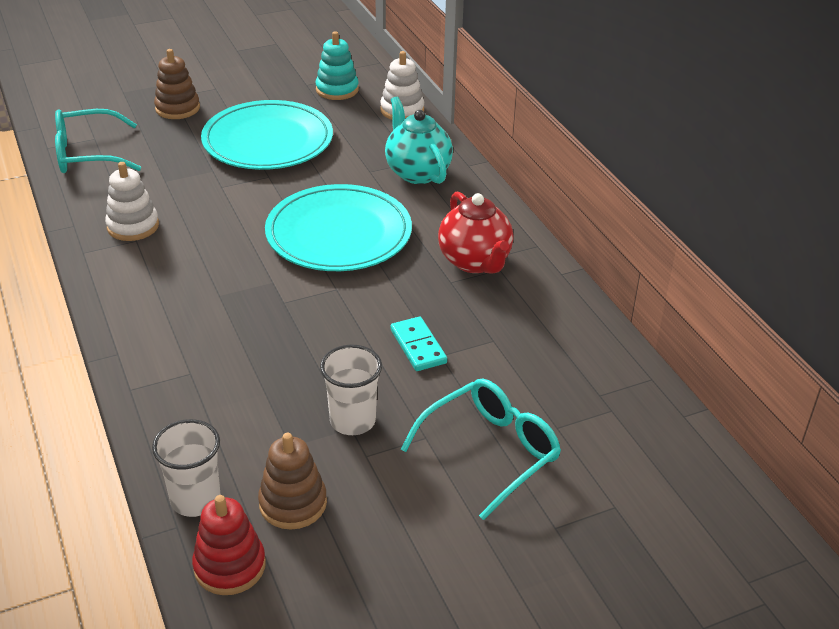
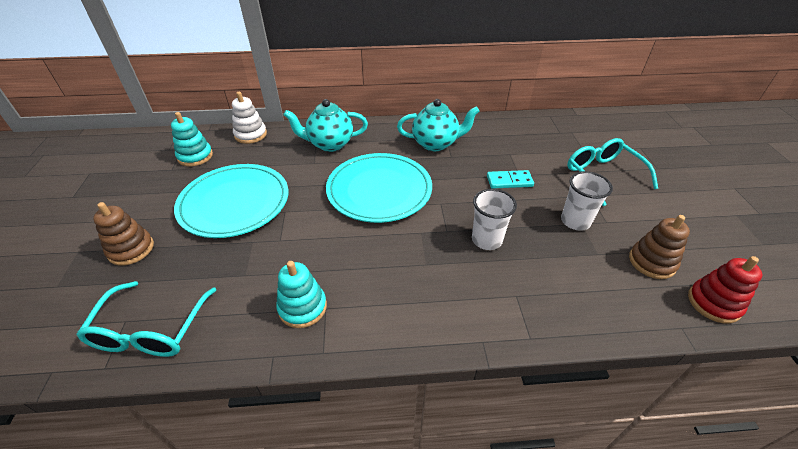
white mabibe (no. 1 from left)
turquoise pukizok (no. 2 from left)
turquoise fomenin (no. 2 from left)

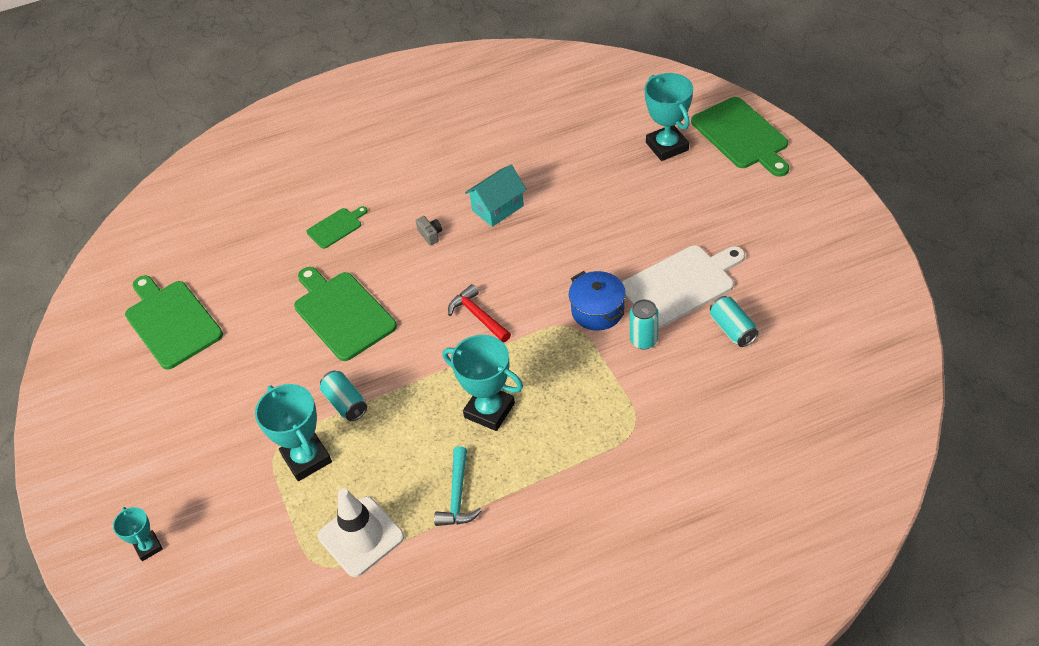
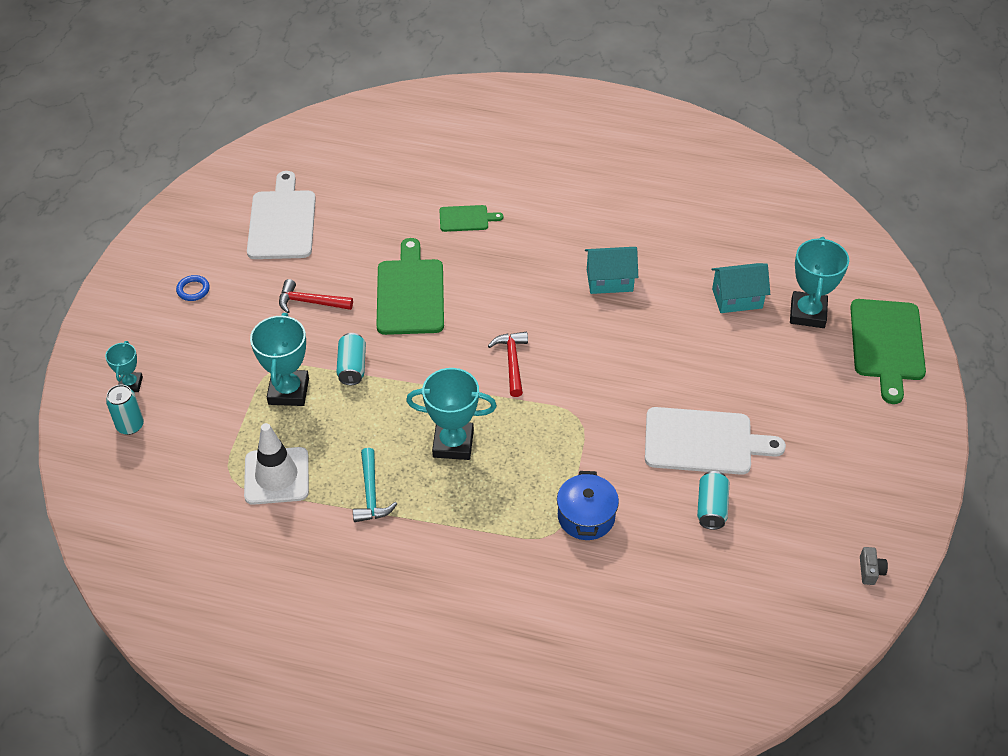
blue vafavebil
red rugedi (no. 1 from left)
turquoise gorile (no. 2 from left)
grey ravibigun
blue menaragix
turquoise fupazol (no. 1 from left)
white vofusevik (no. 1 from left)
turquoise rugedi
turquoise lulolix (no. 3 from left)

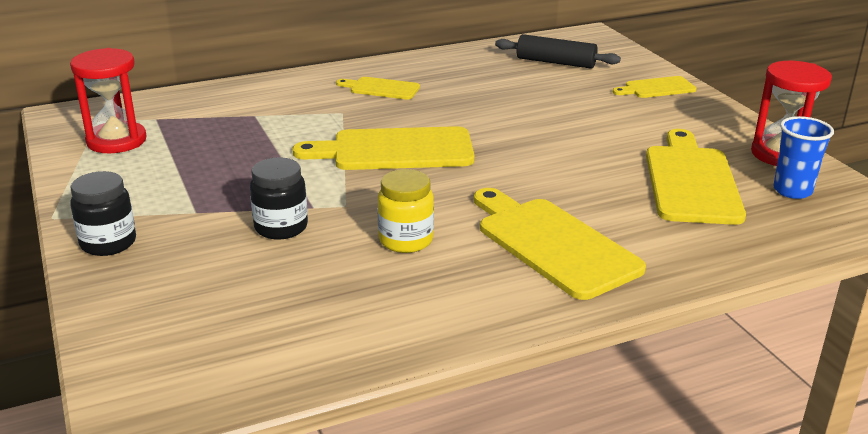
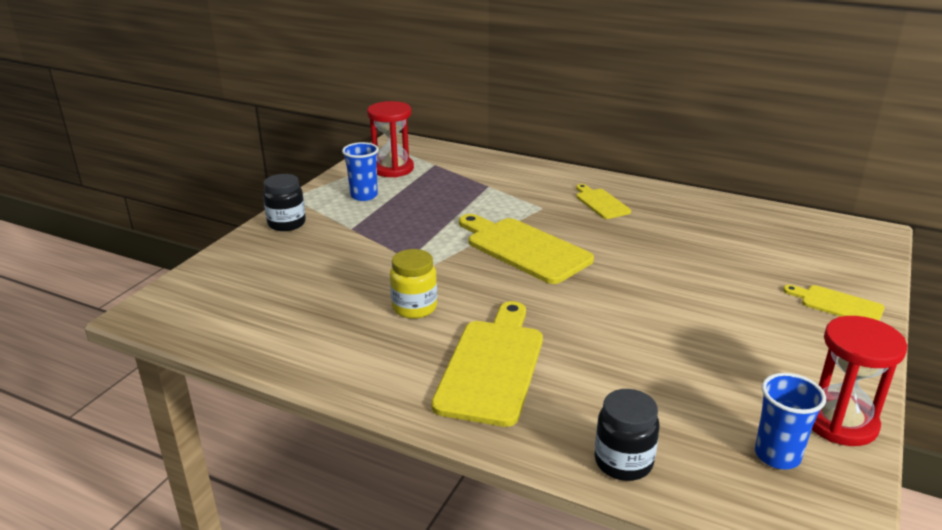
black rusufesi
yellow vofusevik (no. 5 from left in the first image)
blue mabibe (no. 1 from left)
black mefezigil (no. 2 from left)

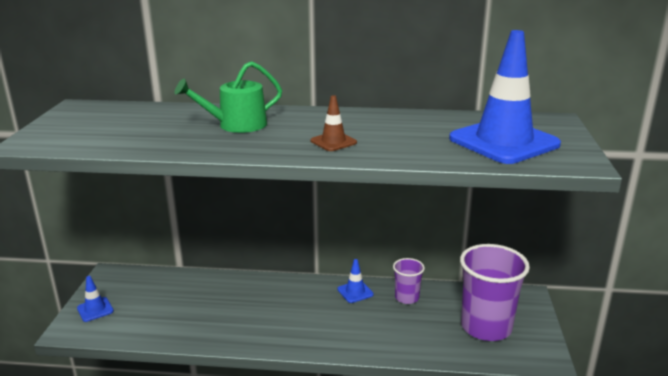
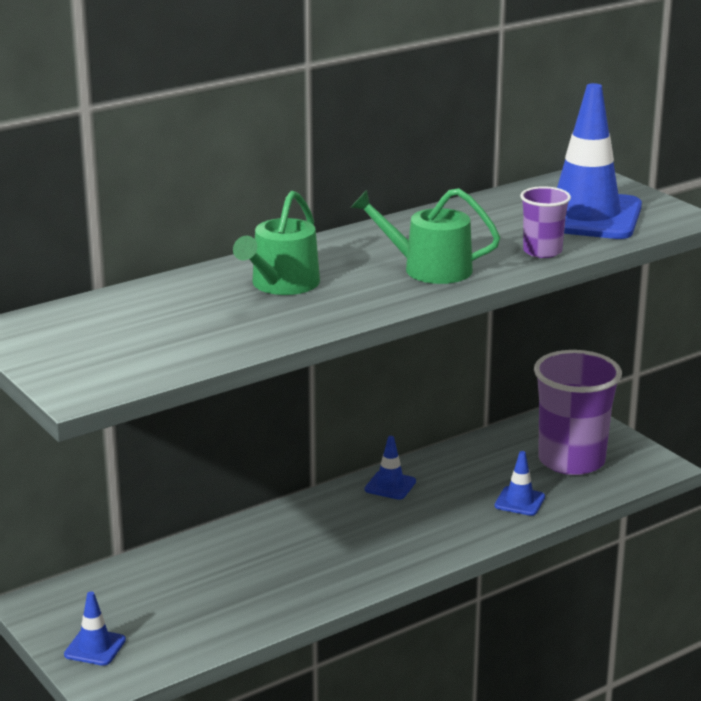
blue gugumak (no. 3 from left)
purple mabibe (no. 1 from left)
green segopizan (no. 2 from left)

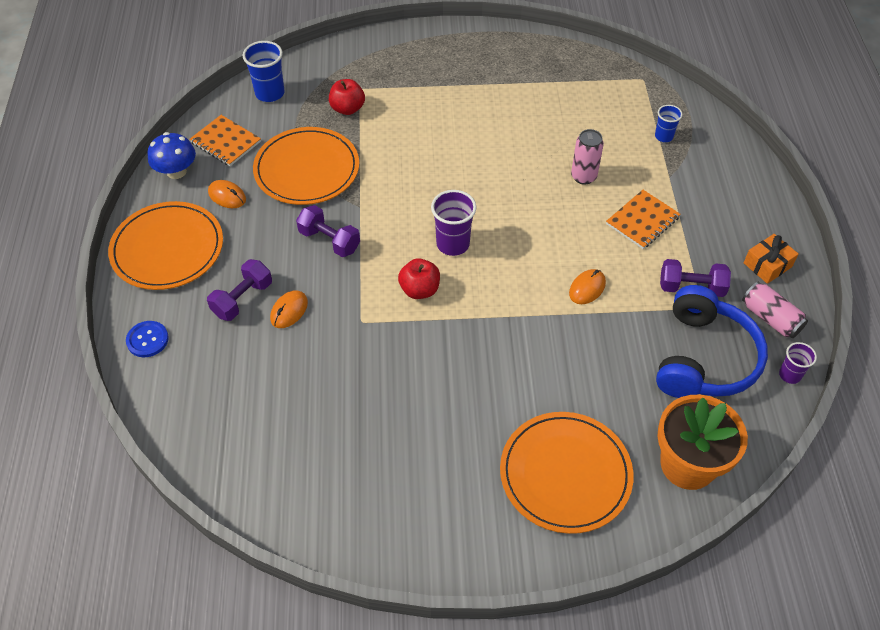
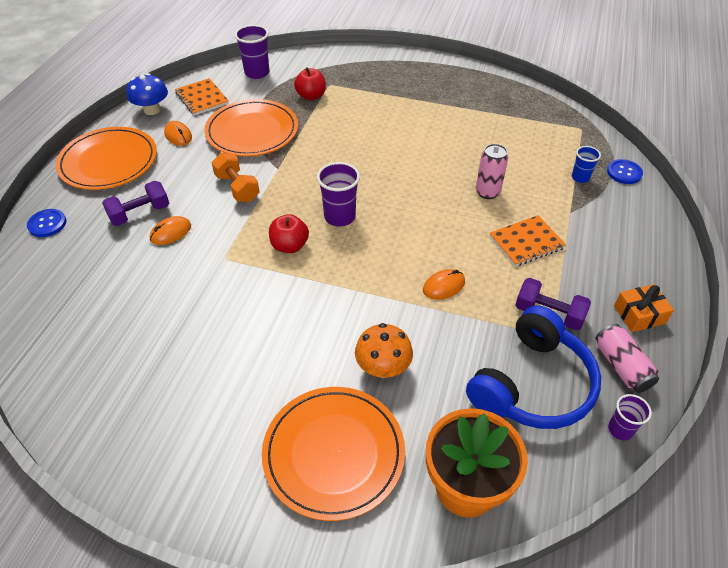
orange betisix
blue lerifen (no. 2 from left)
purple mabibe (no. 1 from left)
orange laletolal

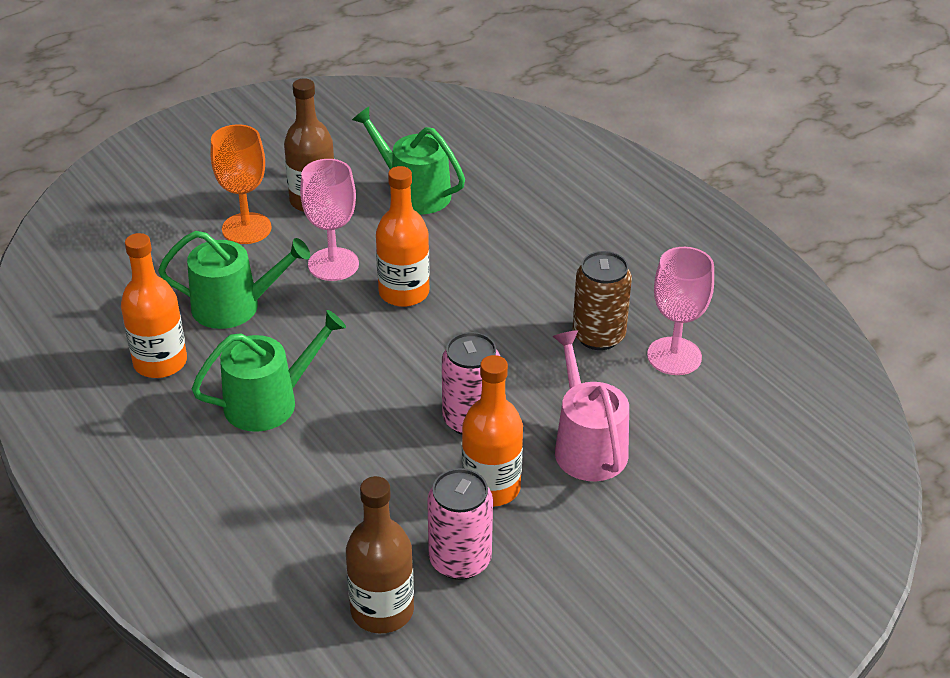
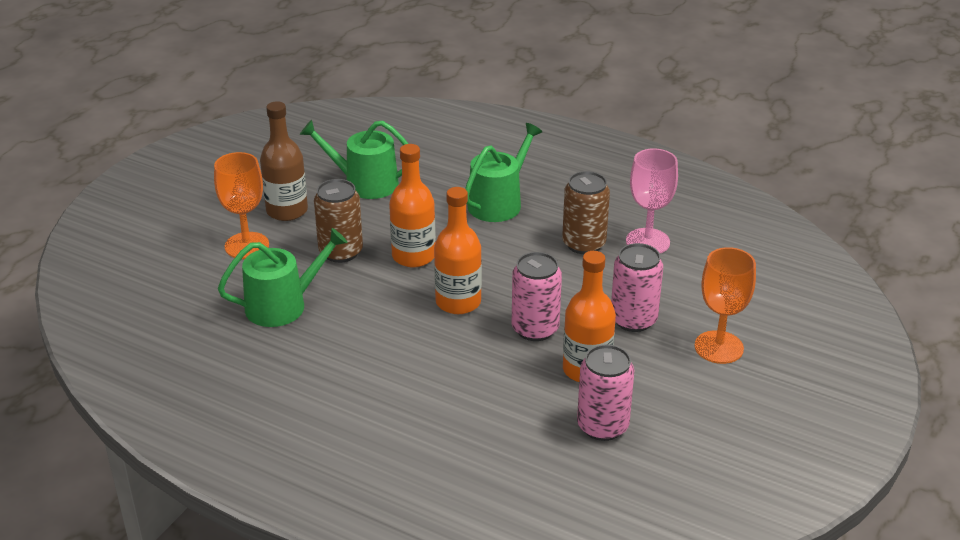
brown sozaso (no. 2 from left in the first image)
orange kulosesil (no. 2 from left)
orange sozaso (no. 2 from left)
green segopizan (no. 3 from left)
brown fupazol (no. 1 from left)
pink fupazol (no. 3 from left)

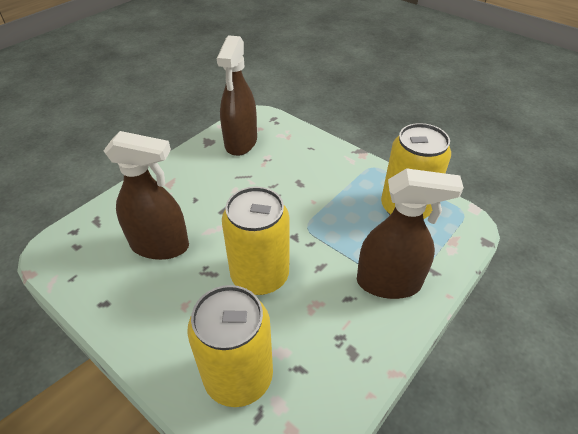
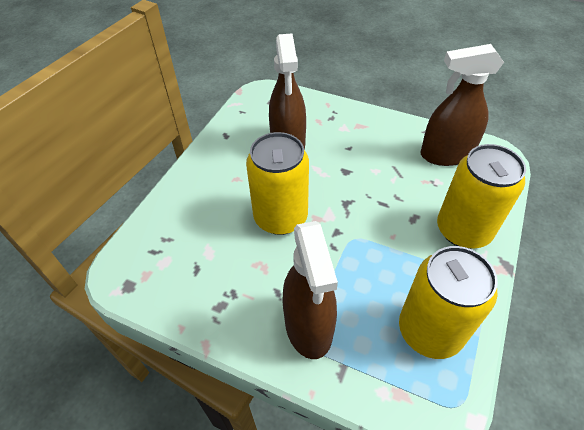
yellow fupazol (no. 3 from left)

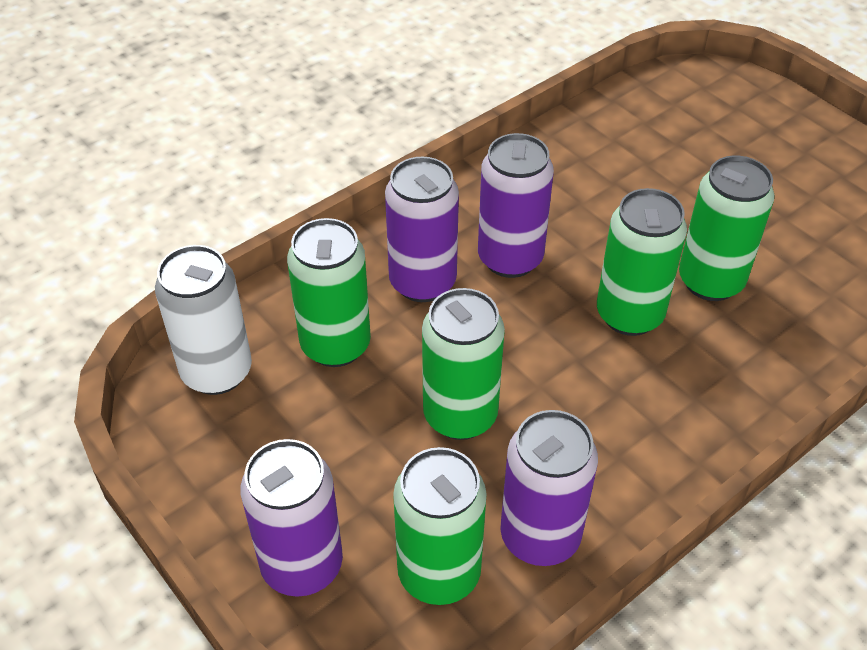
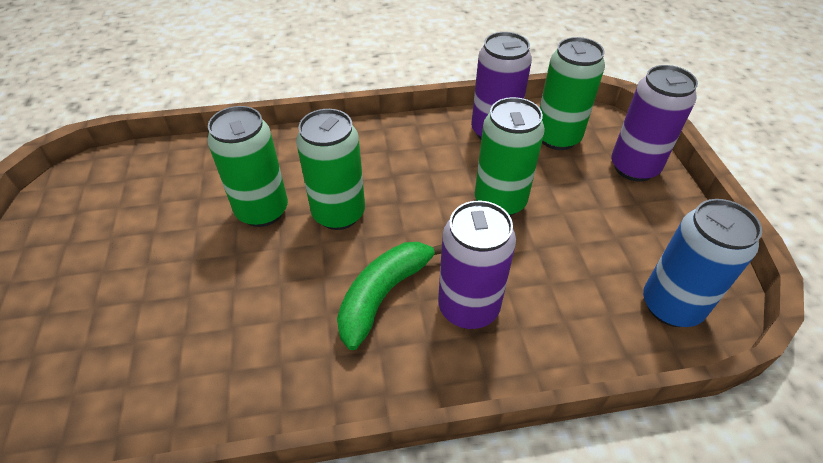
green fupazol (no. 1 from left in the first image)
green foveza
blue fupazol

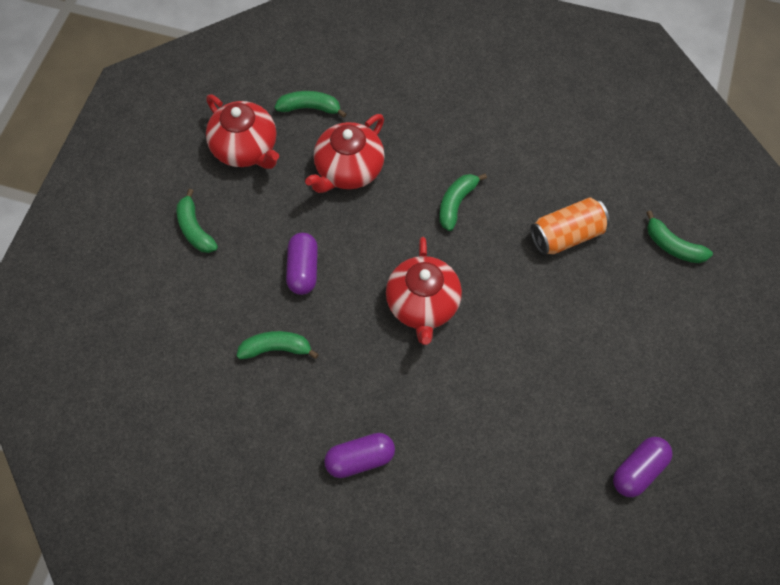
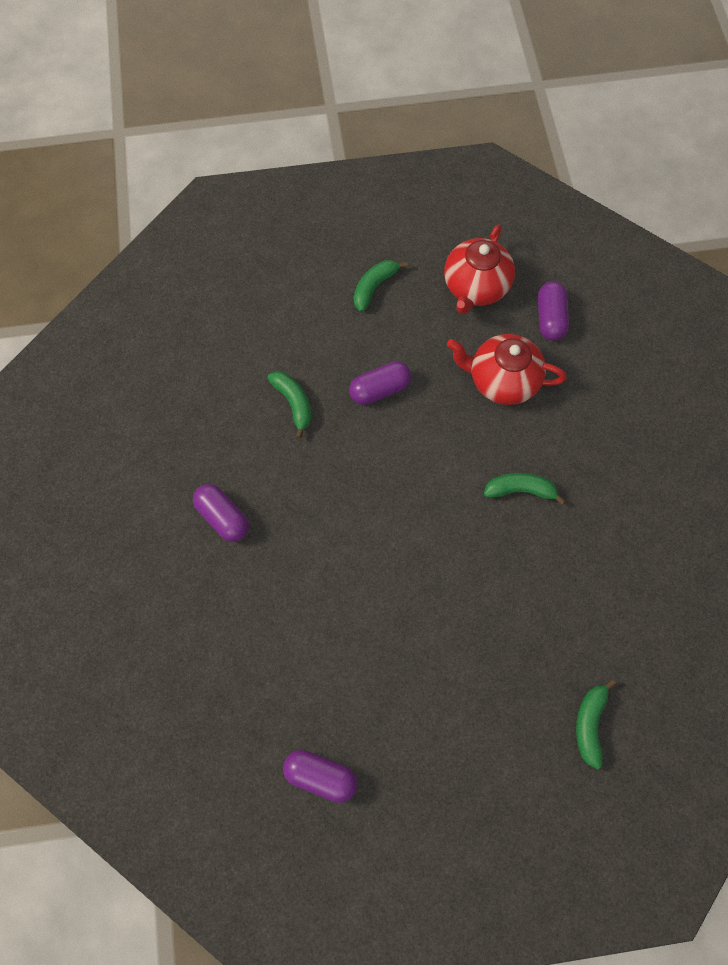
red fomenin (no. 3 from left in the first image)
orange fupazol
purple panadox (no. 4 from left)

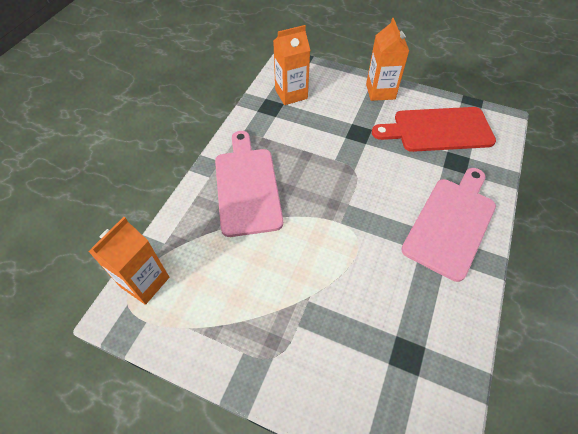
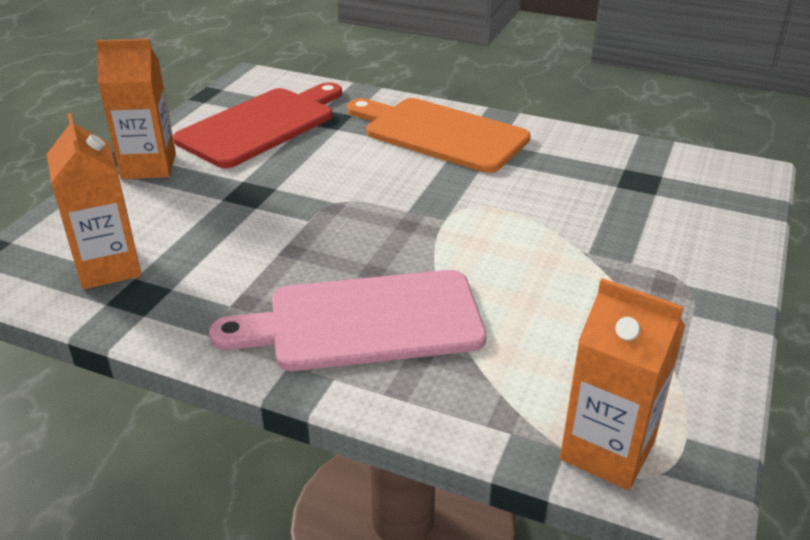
orange vofusevik
red vofusevik

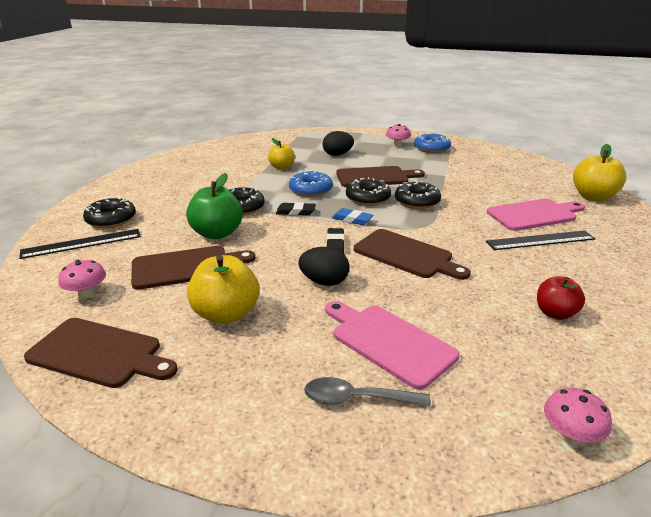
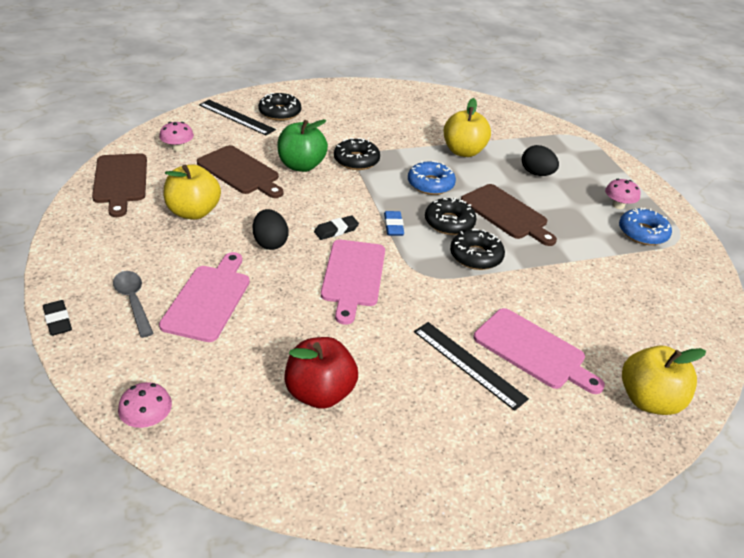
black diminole (no. 1 from left)
pink vofusevik (no. 2 from left)
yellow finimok (no. 2 from left)
red finimok

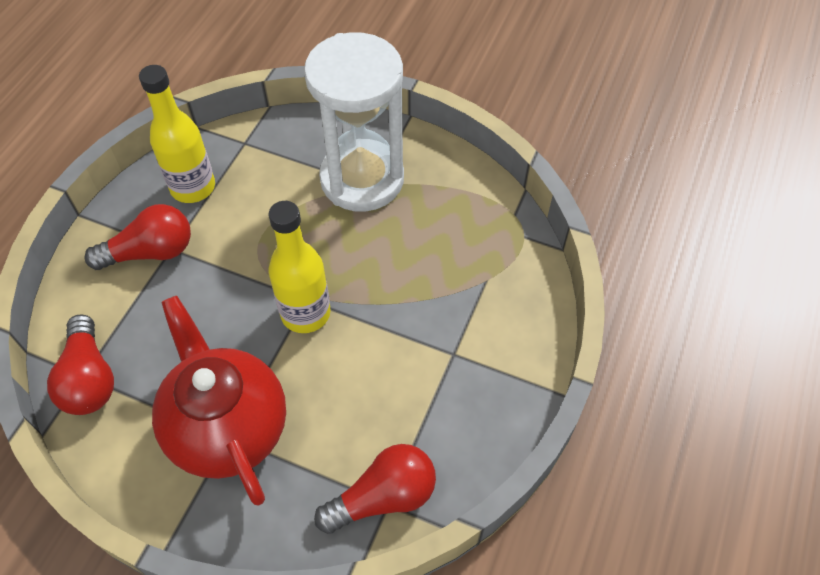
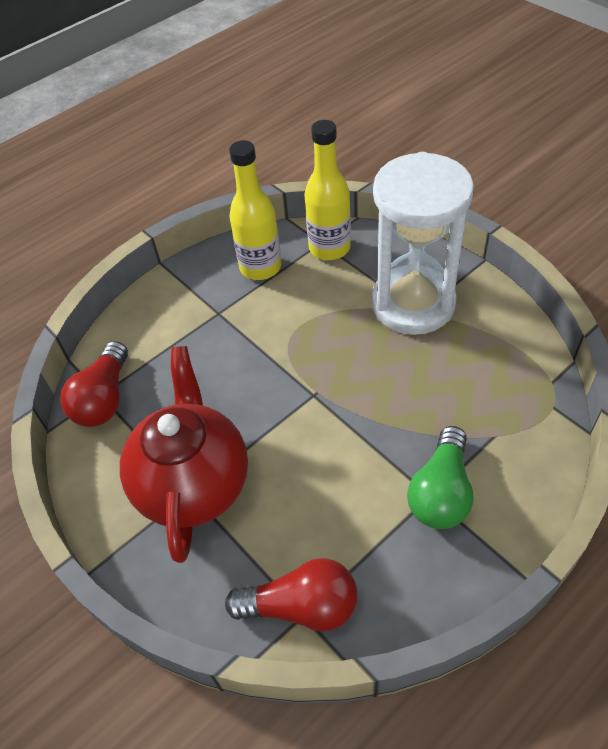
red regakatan (no. 2 from left in the first image)
green regakatan
yellow sozaso (no. 2 from left)

